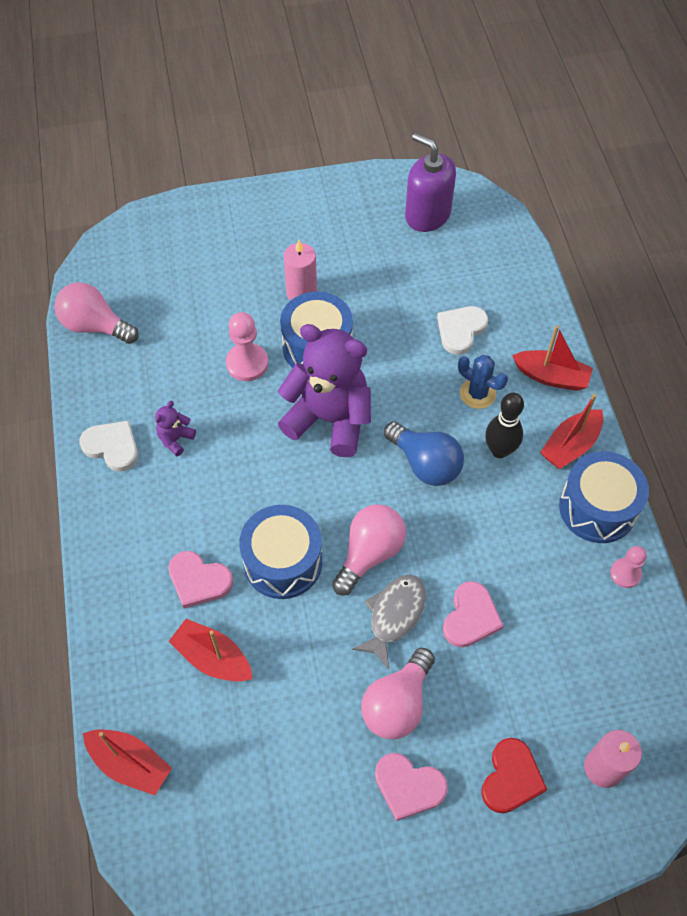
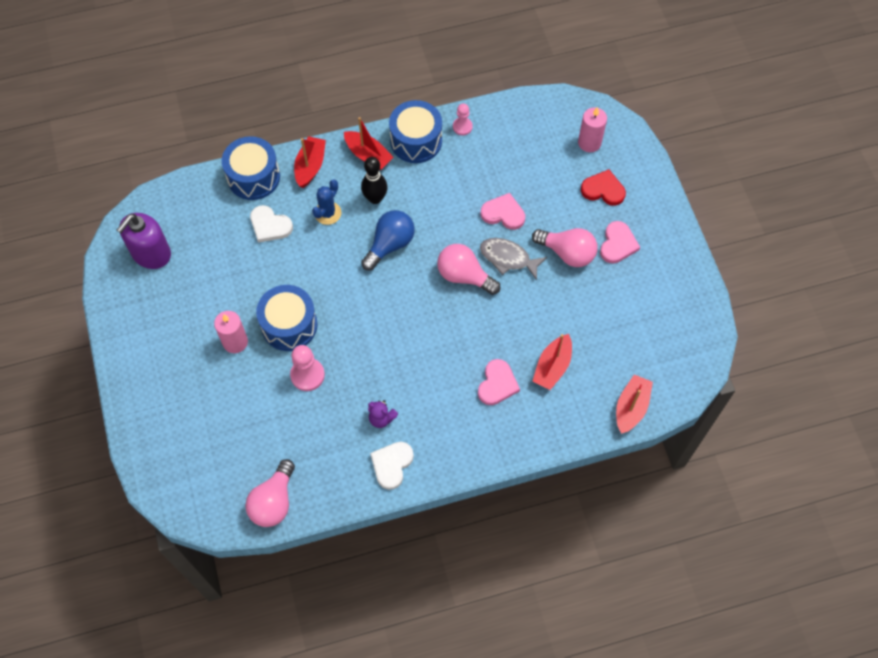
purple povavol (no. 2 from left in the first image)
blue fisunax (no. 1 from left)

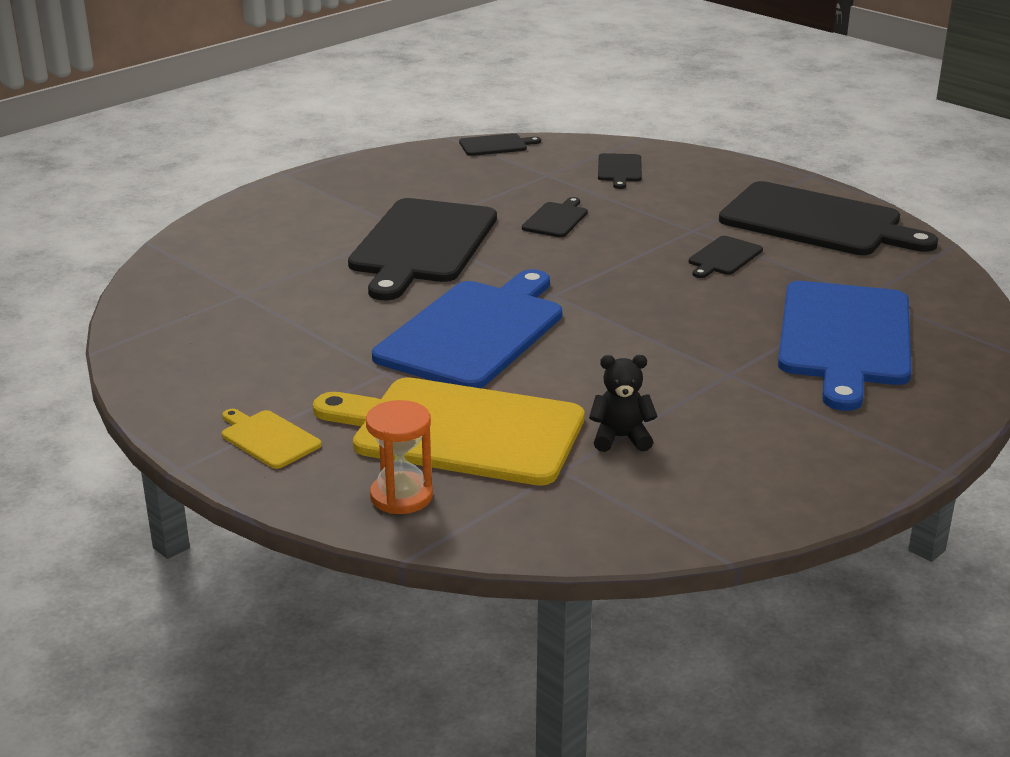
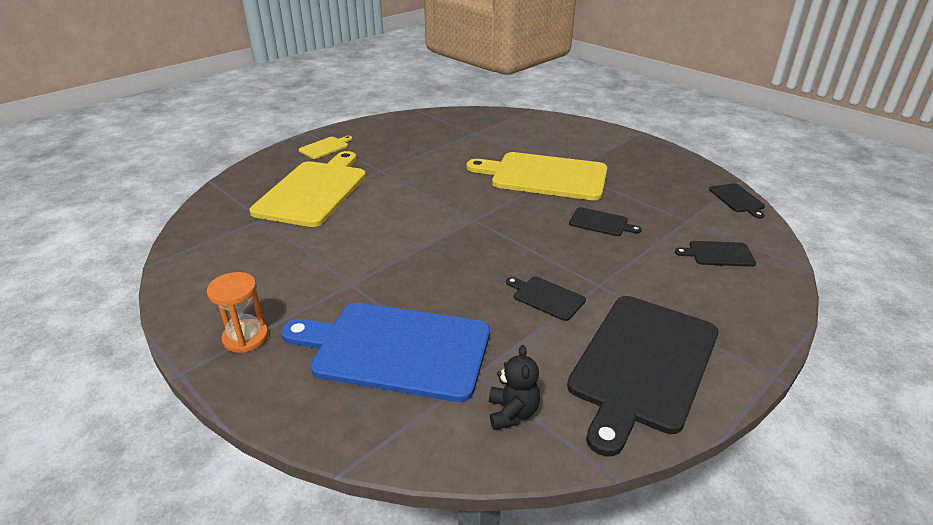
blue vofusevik (no. 1 from left in the first image)
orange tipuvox
black povavol
yellow vofusevik (no. 3 from left)

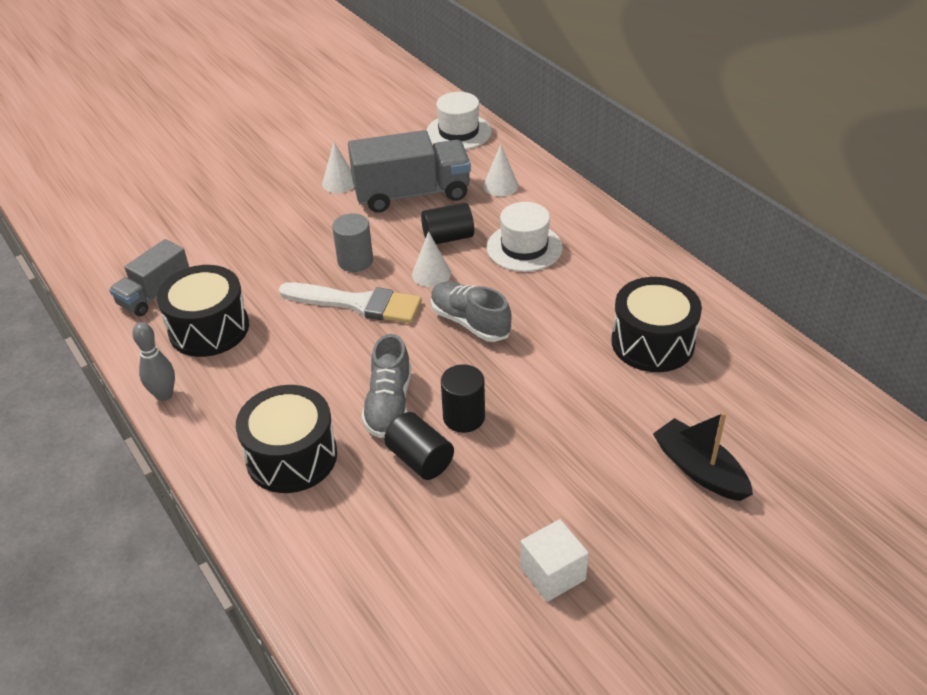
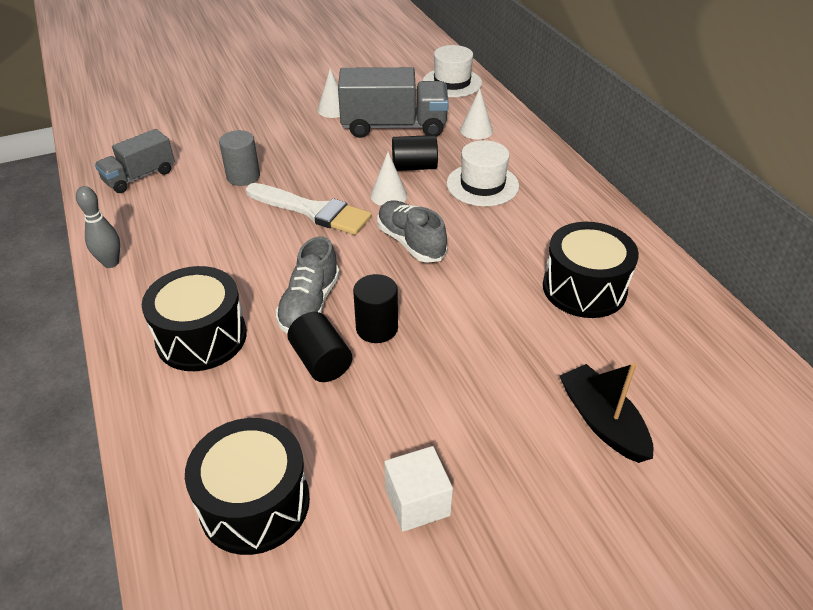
black fisunax (no. 2 from left)
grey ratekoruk

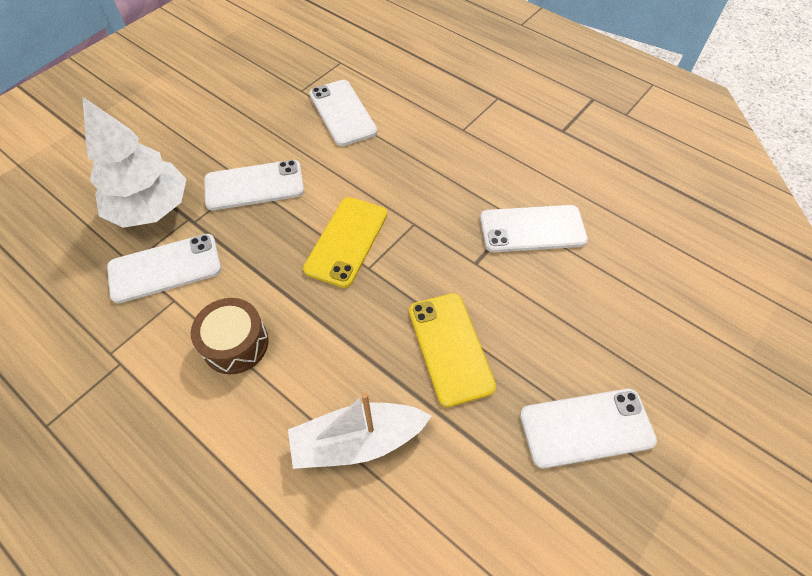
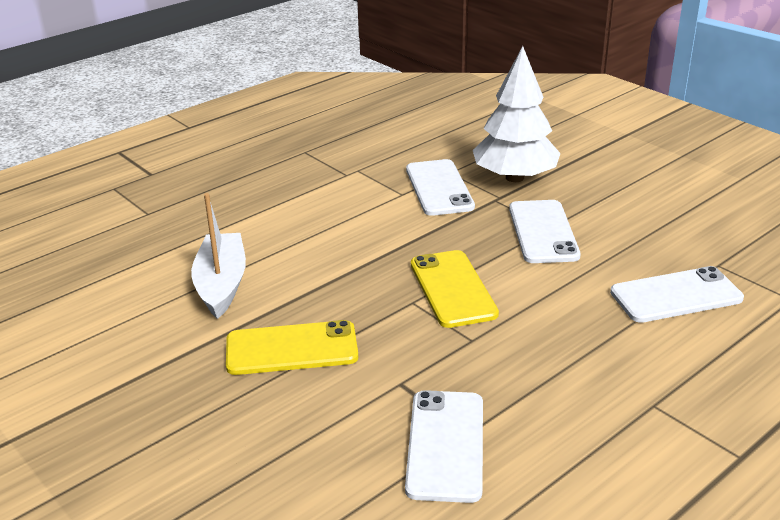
brown fisunax
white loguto (no. 5 from left in the first image)
yellow loguto (no. 2 from left)

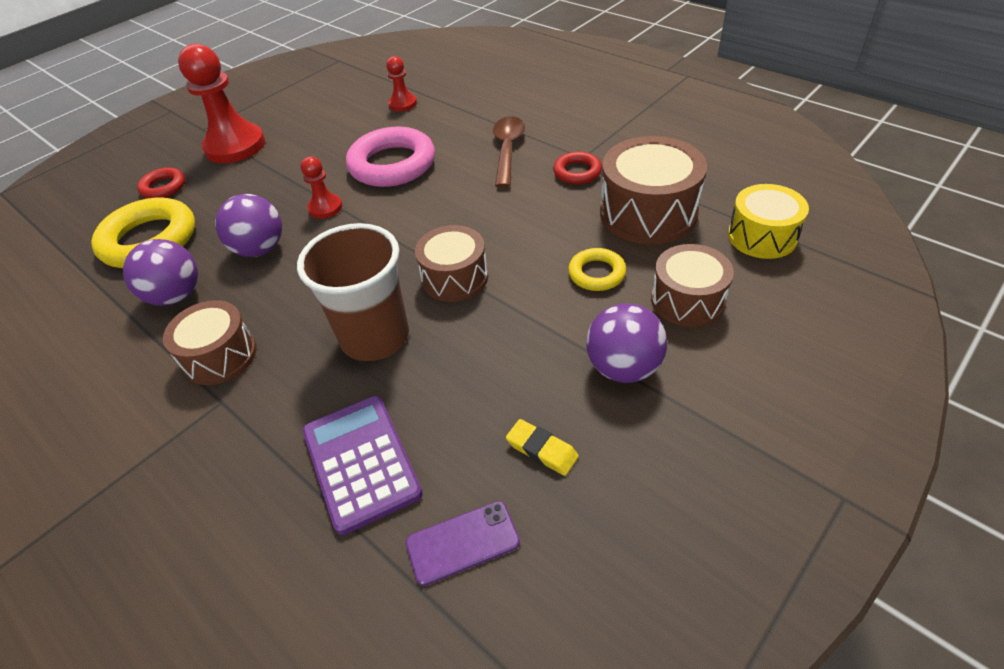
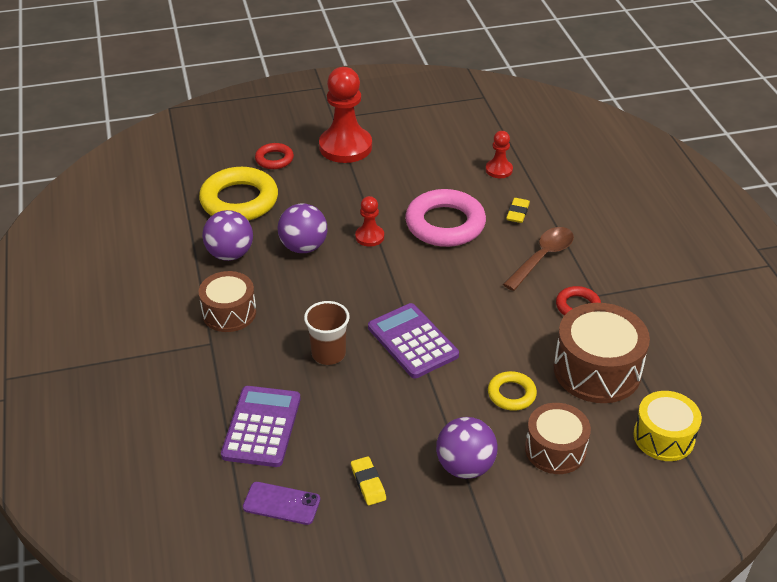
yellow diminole (no. 2 from left)
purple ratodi (no. 2 from left)
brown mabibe

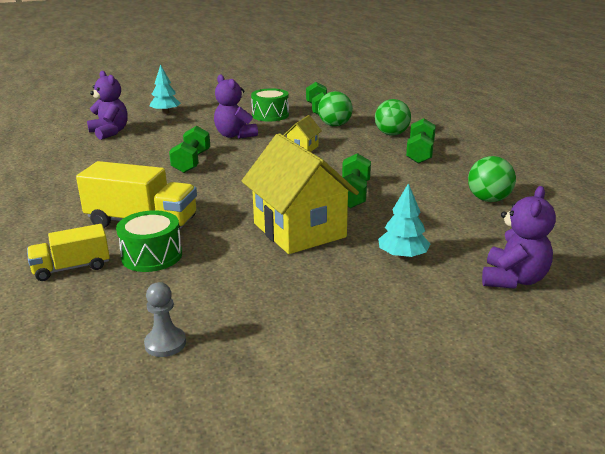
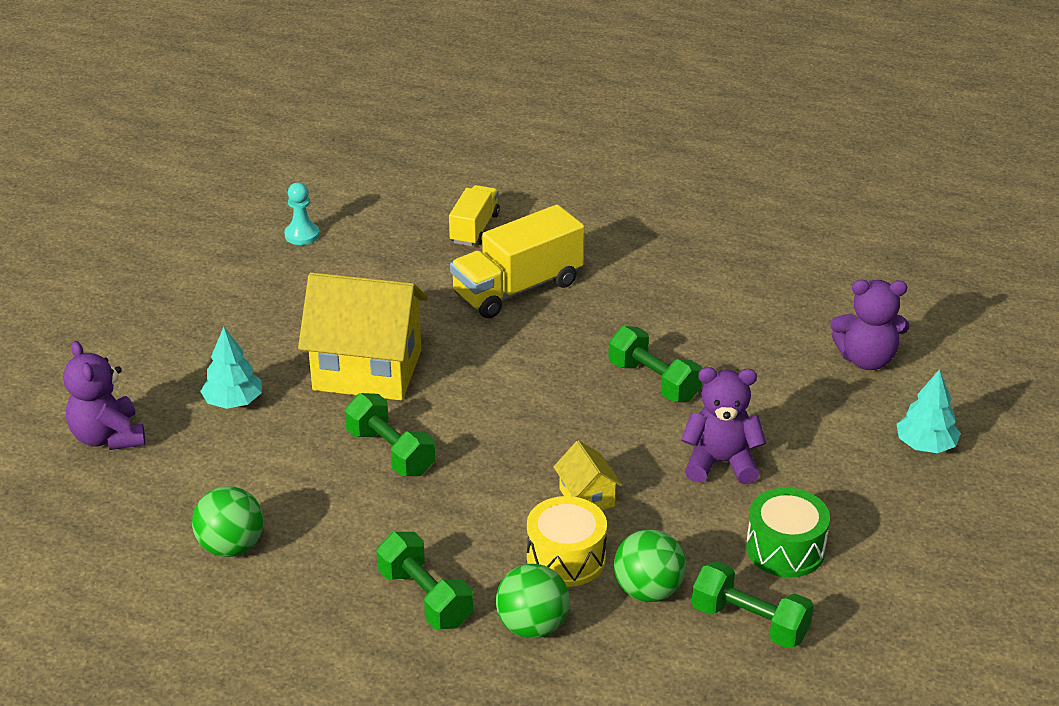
green fisunax (no. 1 from left in the first image)
yellow fisunax
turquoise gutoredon

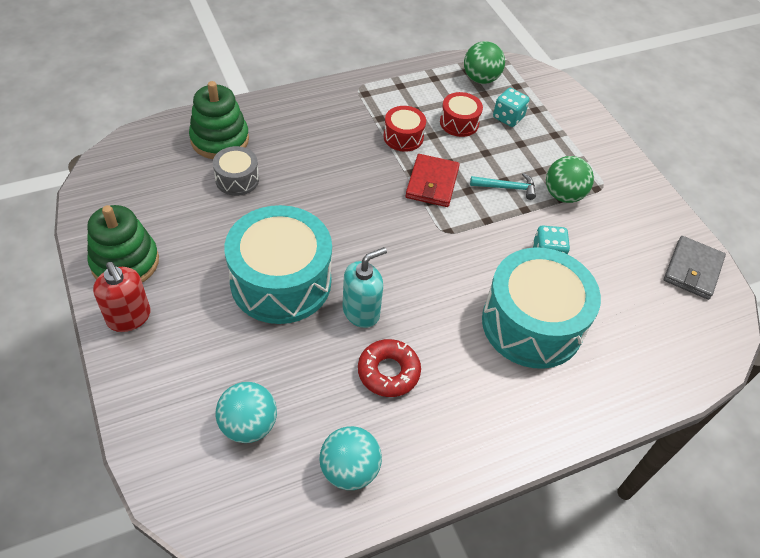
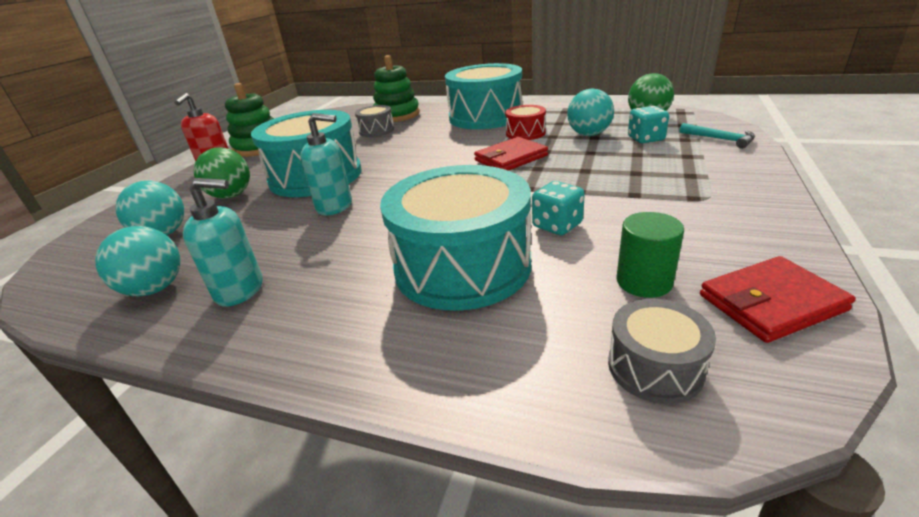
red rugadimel
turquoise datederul (no. 1 from left)
turquoise fisunax (no. 3 from left)
grey fisunax (no. 2 from left)
green ratekoruk
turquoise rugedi
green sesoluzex (no. 1 from left)
turquoise sesoluzex (no. 3 from left)
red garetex (no. 2 from left)

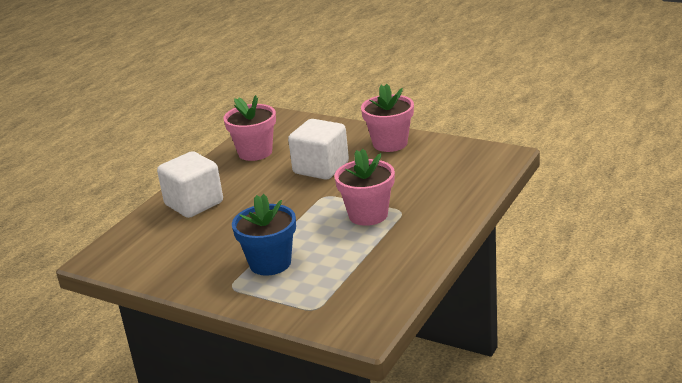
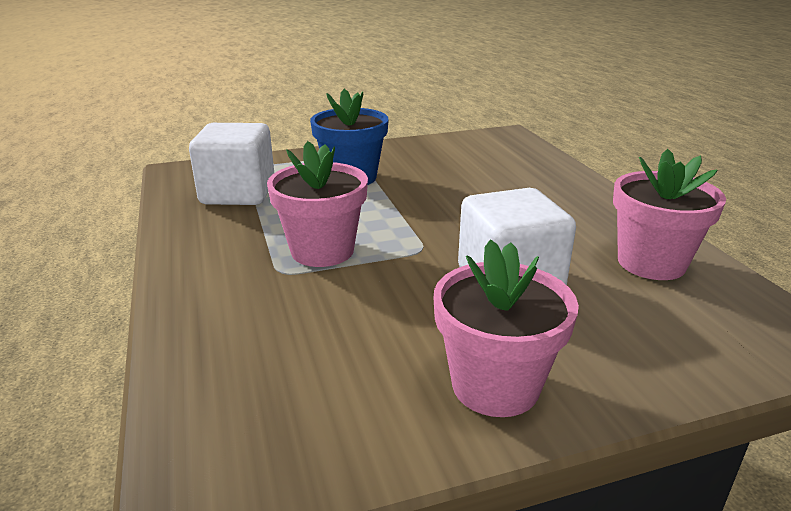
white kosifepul (no. 1 from left)

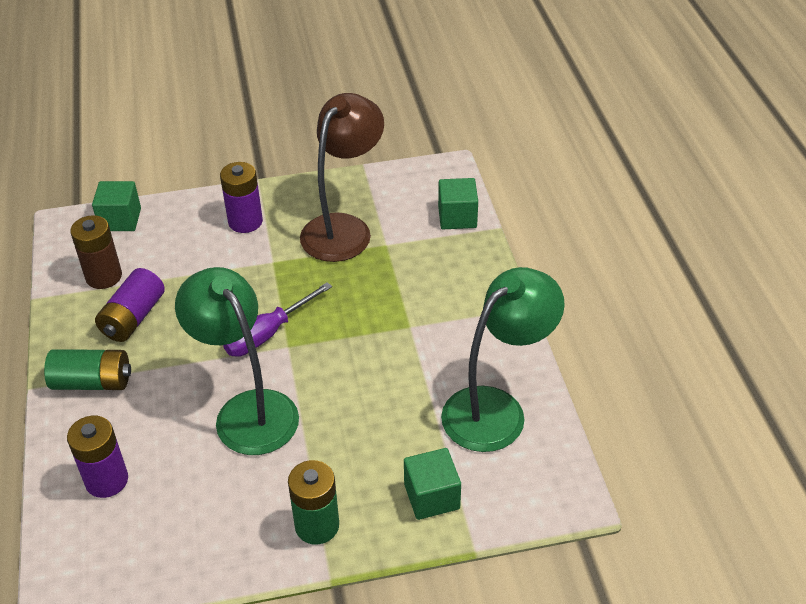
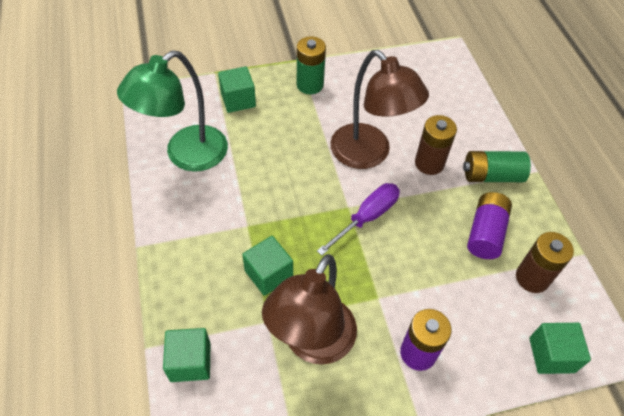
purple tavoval (no. 1 from left in the first image)
green kosifepul (no. 3 from left)
brown tavoval (no. 1 from left)
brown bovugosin (no. 2 from left)

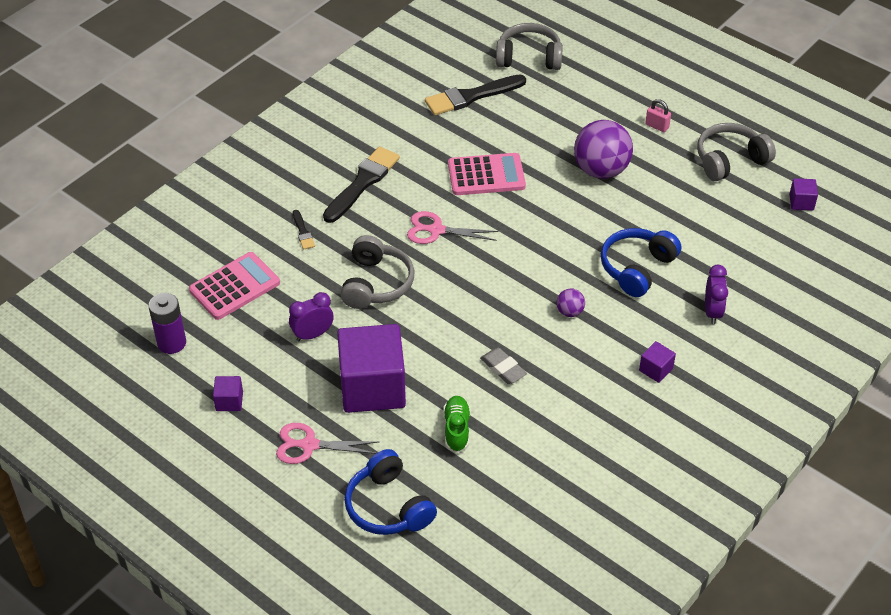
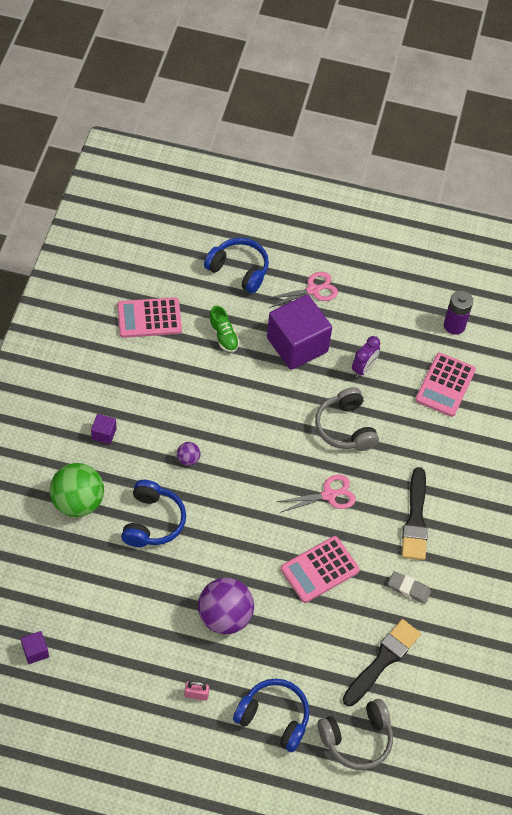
purple kosifepul (no. 1 from left in the first image)
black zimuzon (no. 1 from left in the first image)
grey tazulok (no. 3 from left in the first image)
pink ratodi (no. 1 from left)
blue tazulok (no. 3 from left)
grey diminole
green sesoluzex

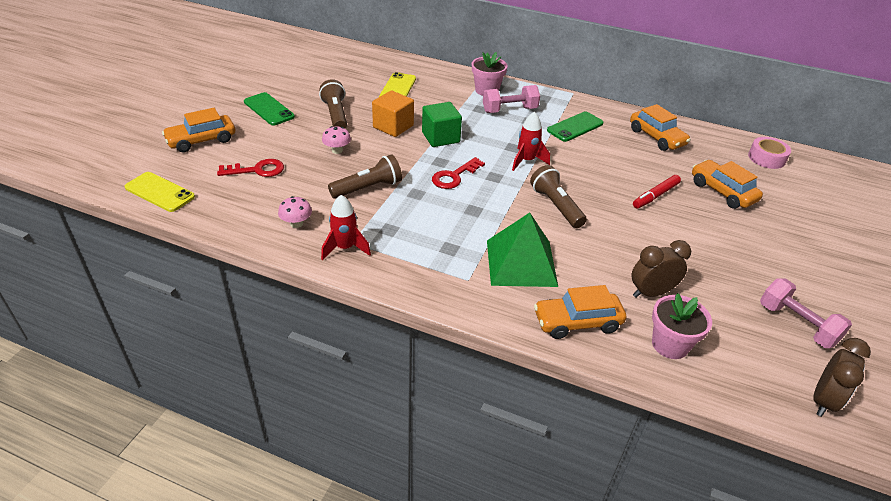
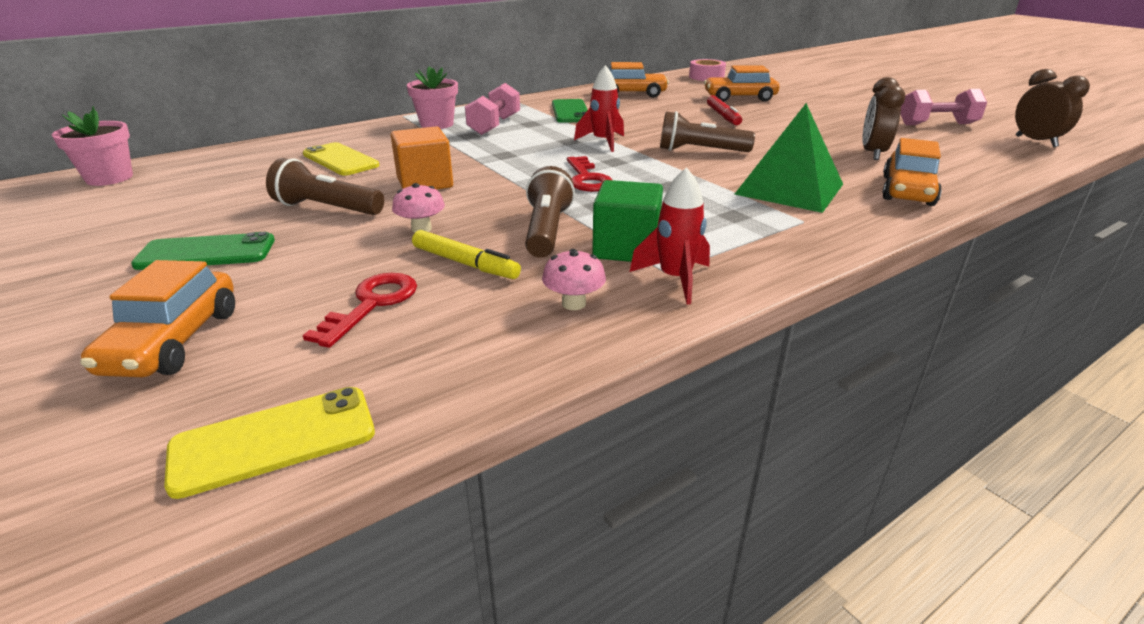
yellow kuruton
green kosifepul
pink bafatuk (no. 1 from left)

